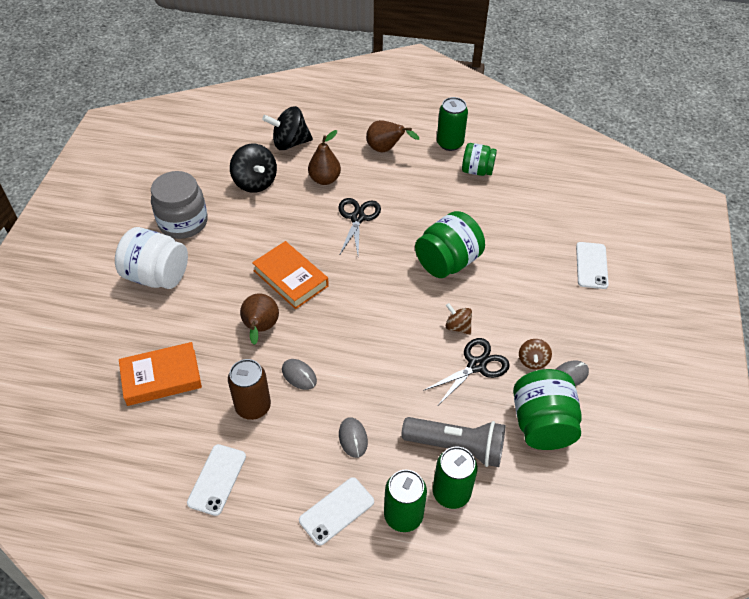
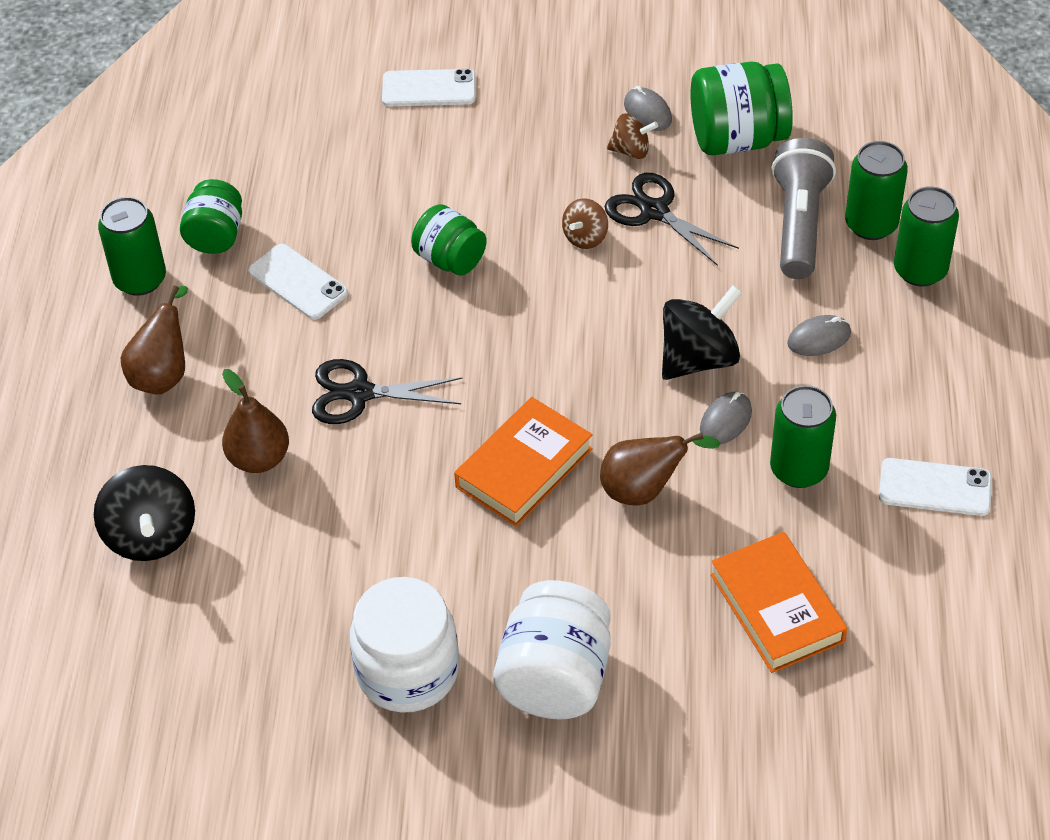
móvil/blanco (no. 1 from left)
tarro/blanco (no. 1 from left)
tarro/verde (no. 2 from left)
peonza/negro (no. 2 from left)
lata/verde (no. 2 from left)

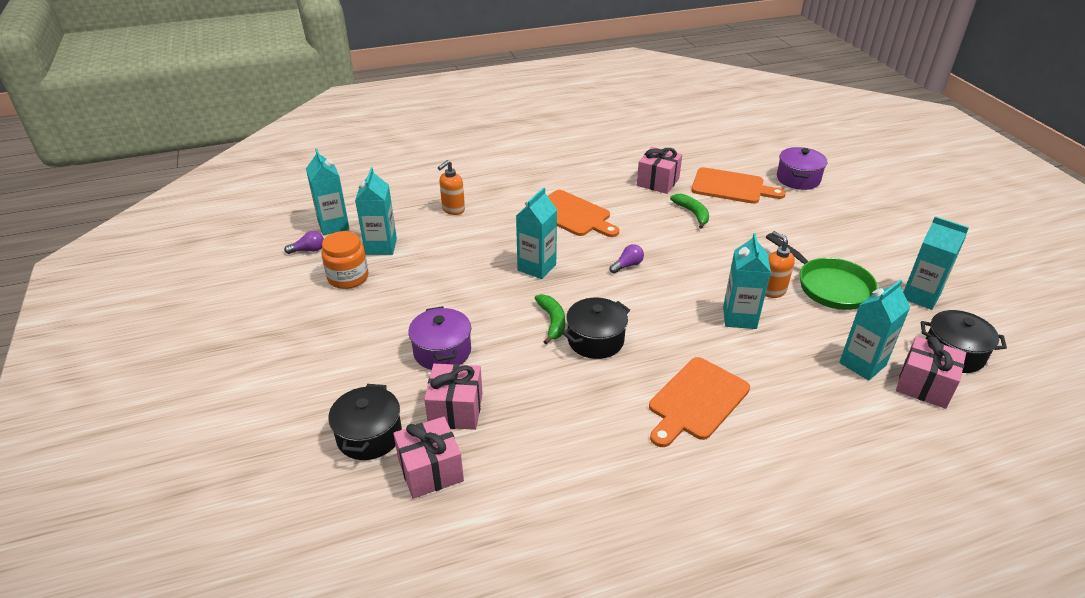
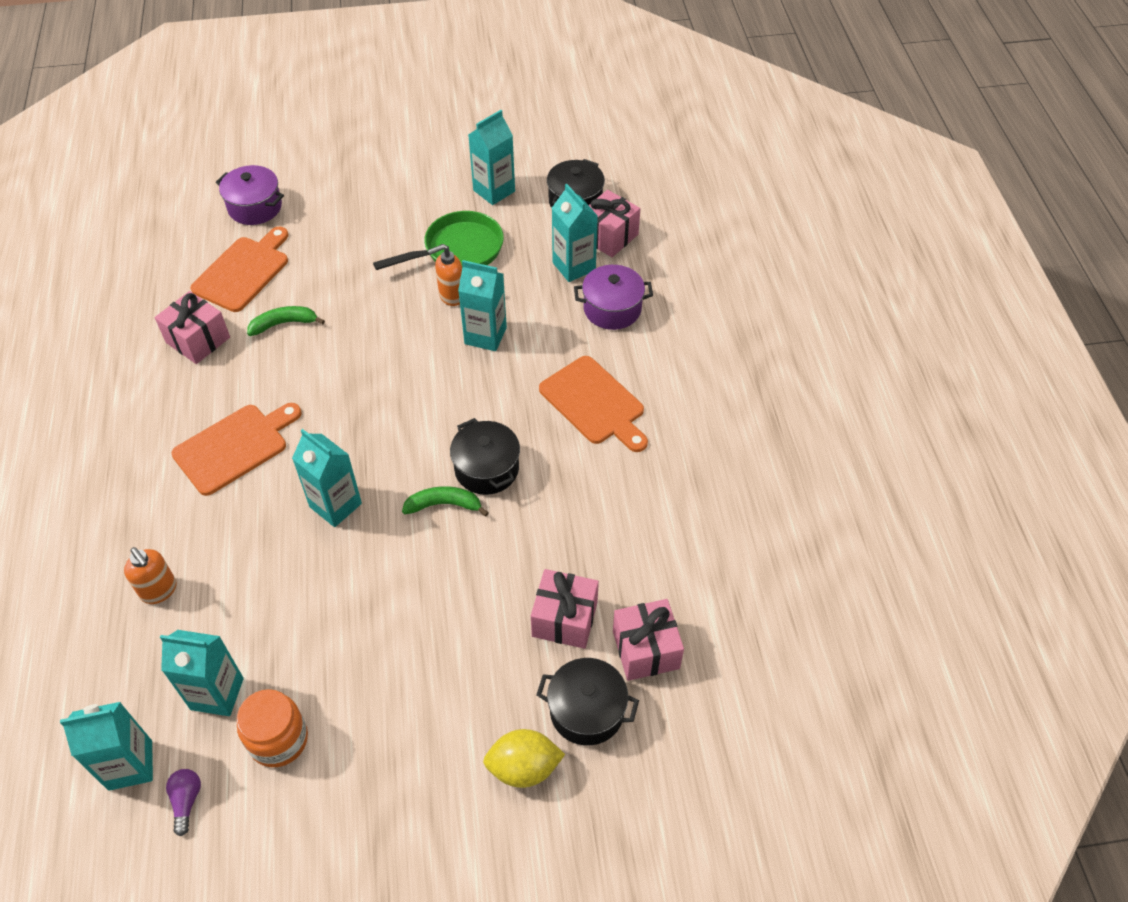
limón/amarillo
olla/morado (no. 2 from left)
bombilla/morado (no. 2 from left in the first image)

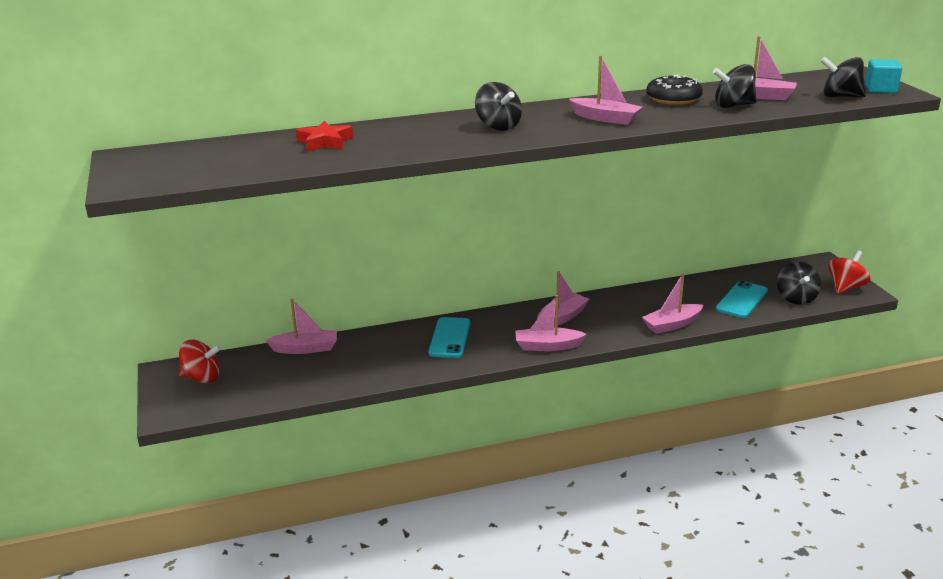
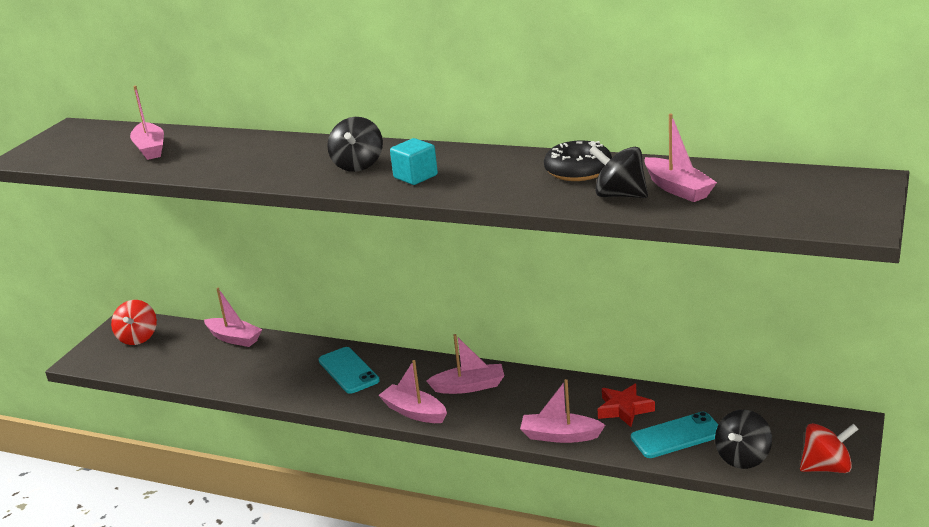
peonza/rojo (no. 1 from left)
barco/rosa (no. 1 from left)
móvil/turquesa (no. 1 from left)
cubo/turquesa
estrella/rojo
peonza/negro (no. 4 from left in the first image)

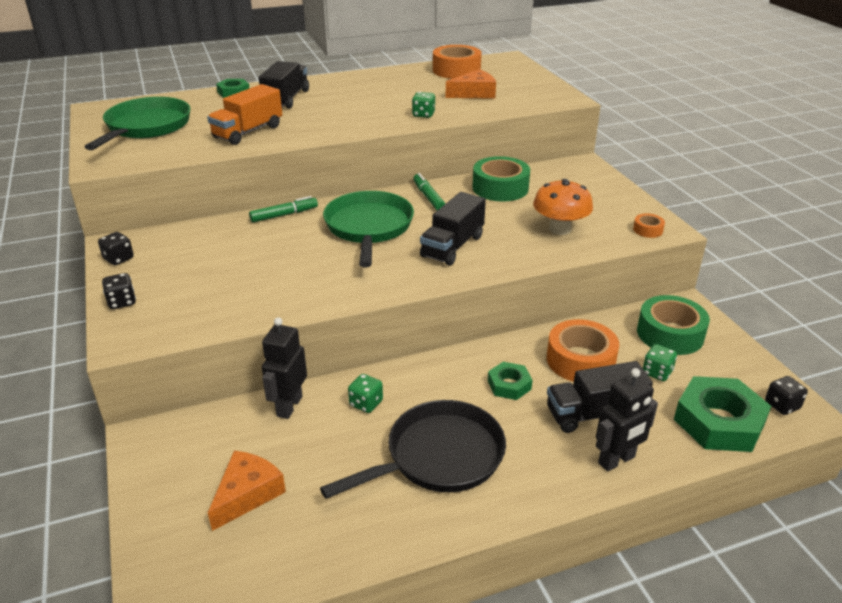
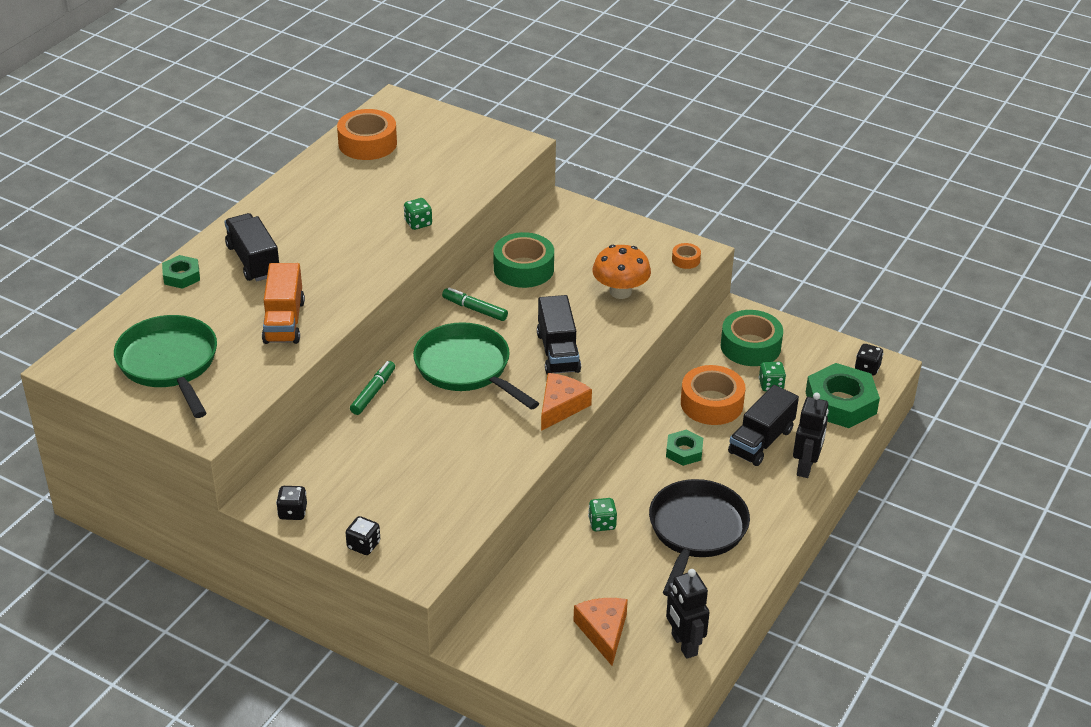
queso/naranja (no. 1 from left)
robot/negro (no. 1 from left)

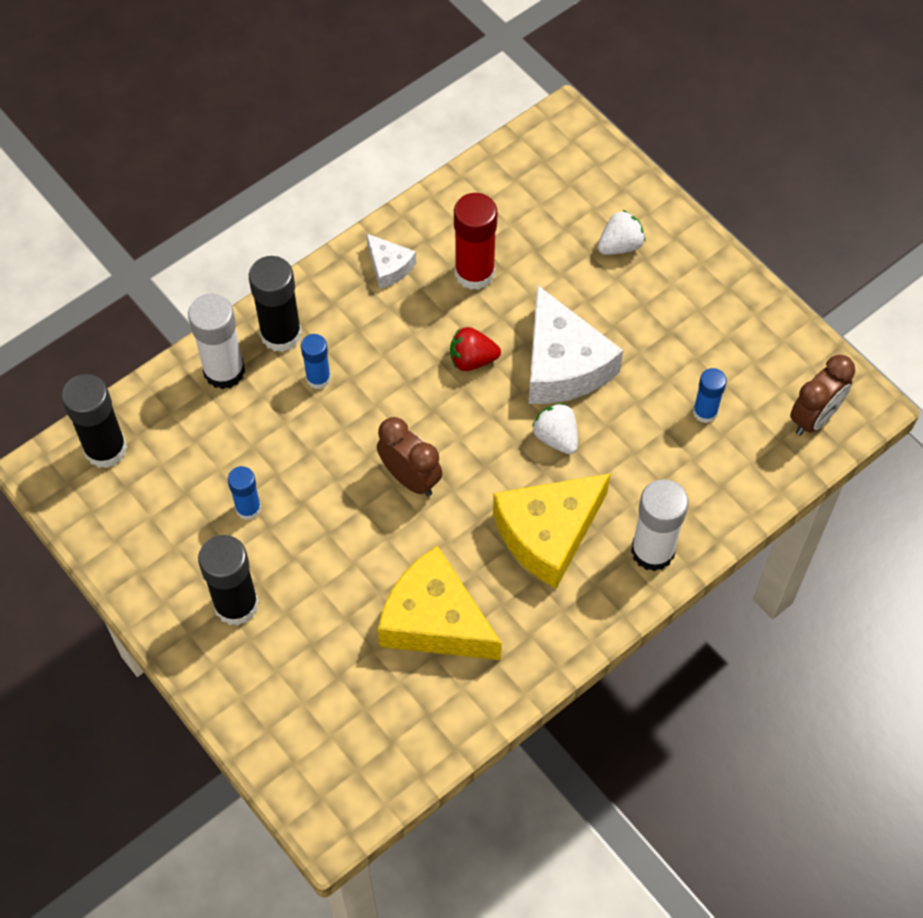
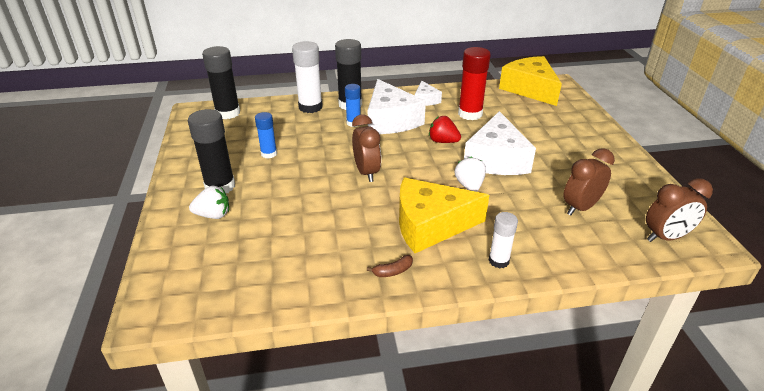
fresa/blanco (no. 1 from left)
plátano/marrón
queso/blanco (no. 1 from left)
barra de pegamento/blanco (no. 2 from left)
queso/amarillo (no. 2 from left)
despertador/marrón (no. 2 from left)

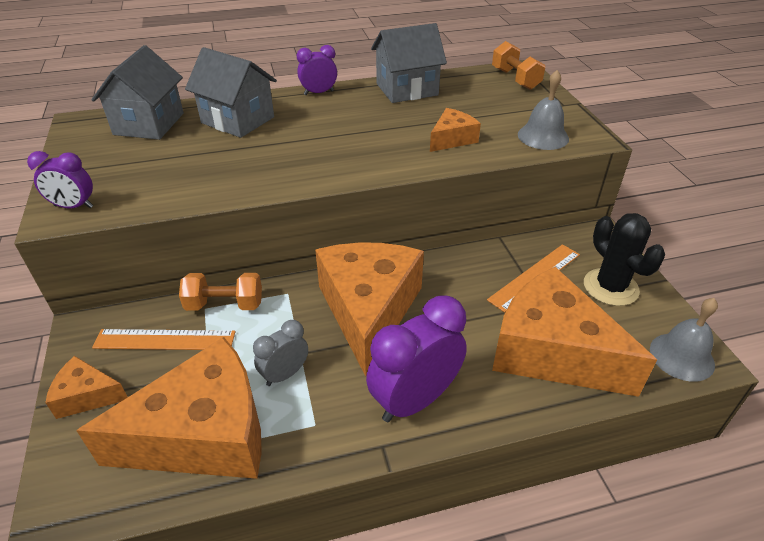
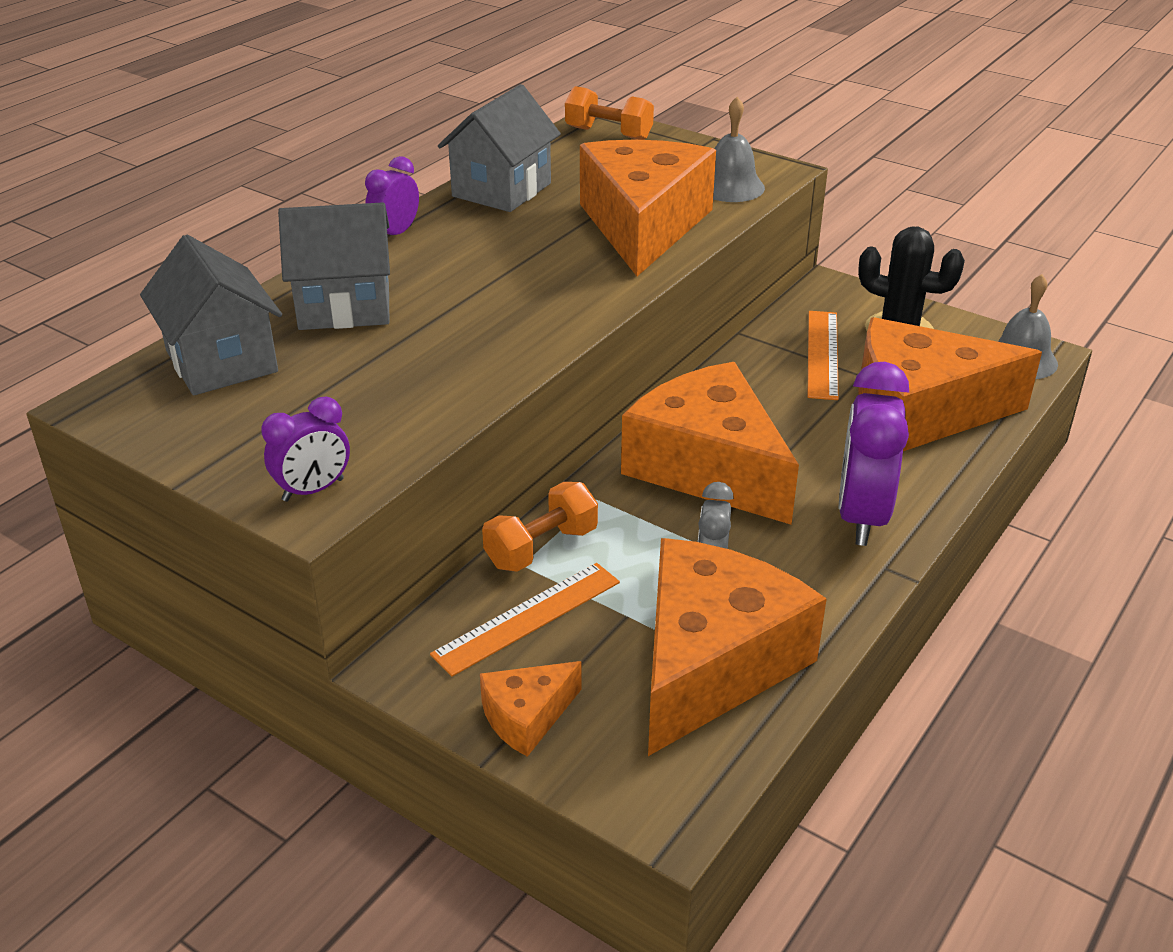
queso/naranja (no. 2 from left)

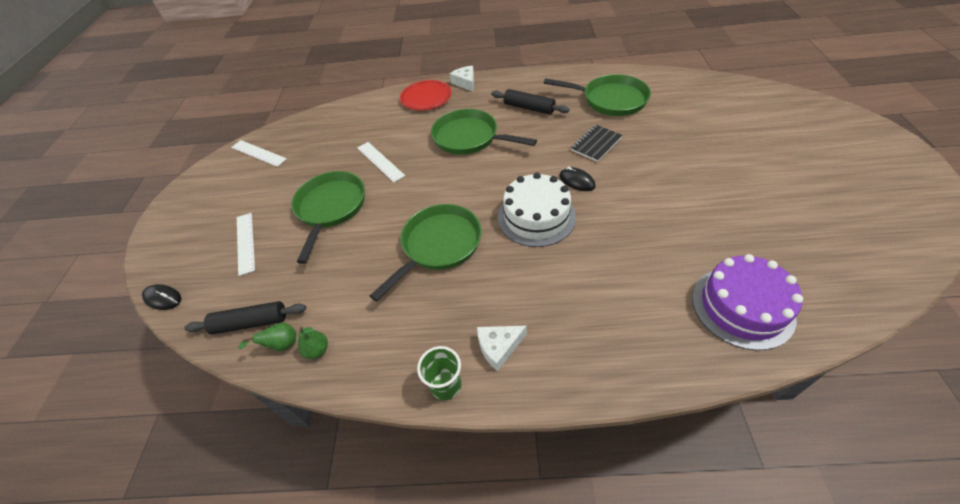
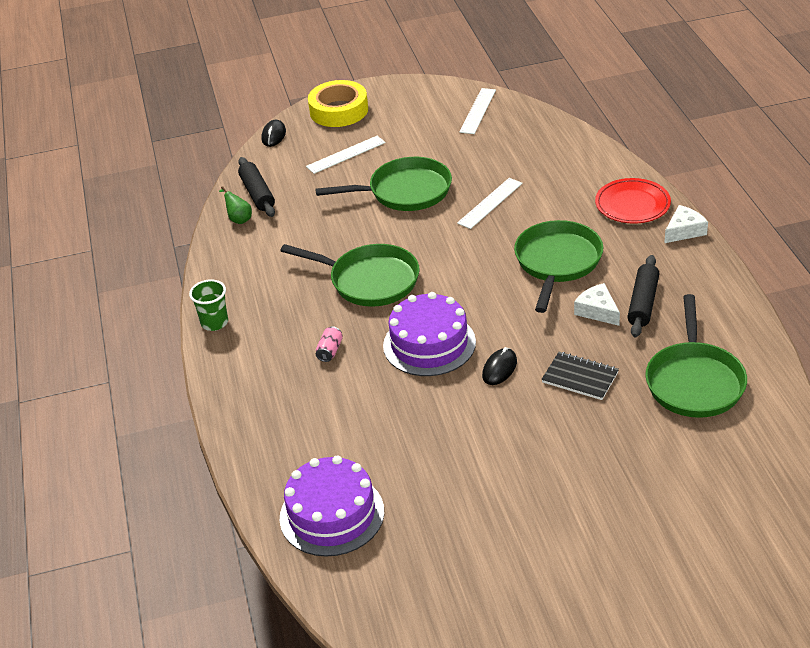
cinta adhesiva/amarillo
lata/rosa
tarta/morado (no. 2 from left)
queso/blanco (no. 1 from left)
pera/verde (no. 2 from left in the first image)

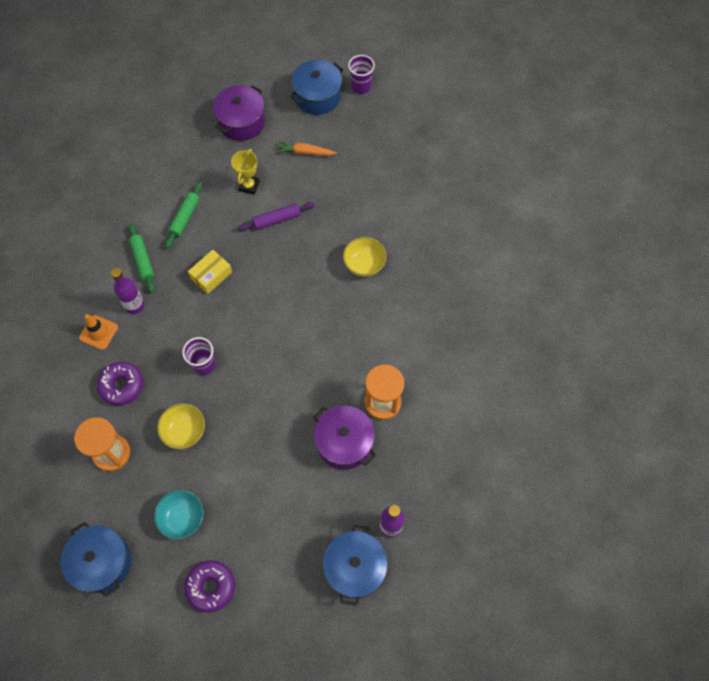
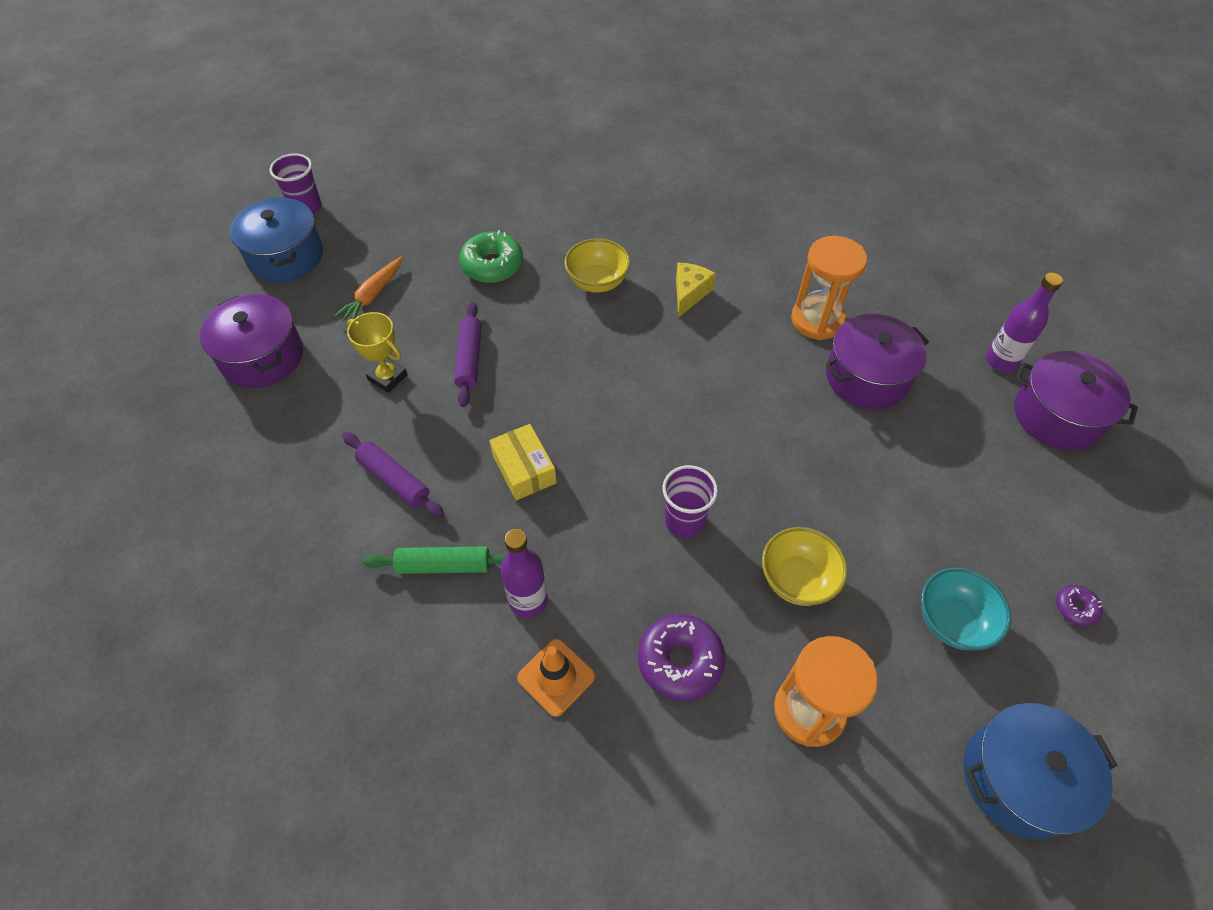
rodillo/morado (no. 1 from left)
rosquilla/verde
queso/amarillo
olla/morado (no. 3 from left)
rosquilla/morado (no. 2 from left)

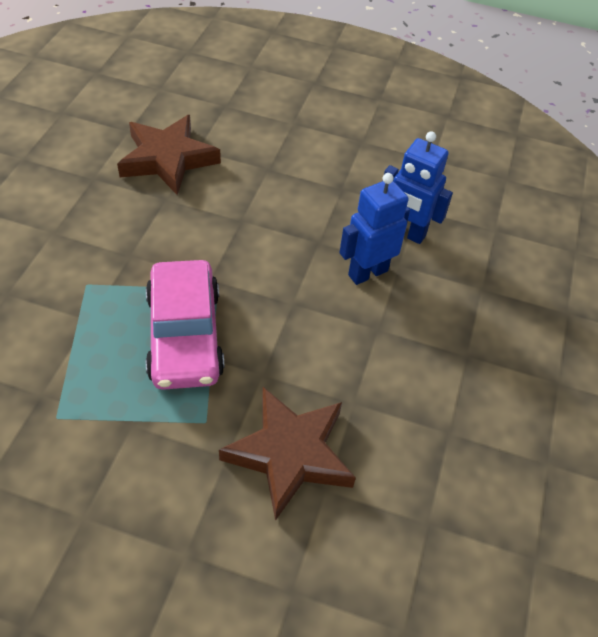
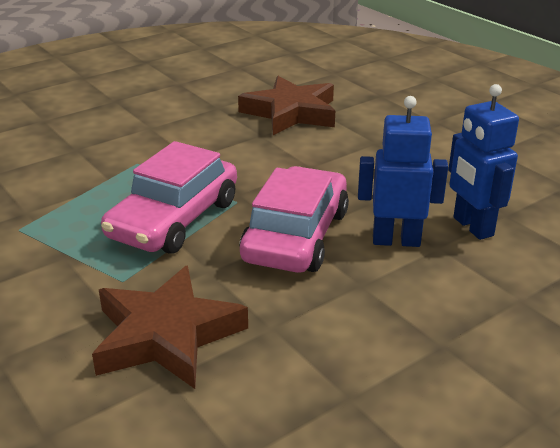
coche/rosa (no. 2 from left)

